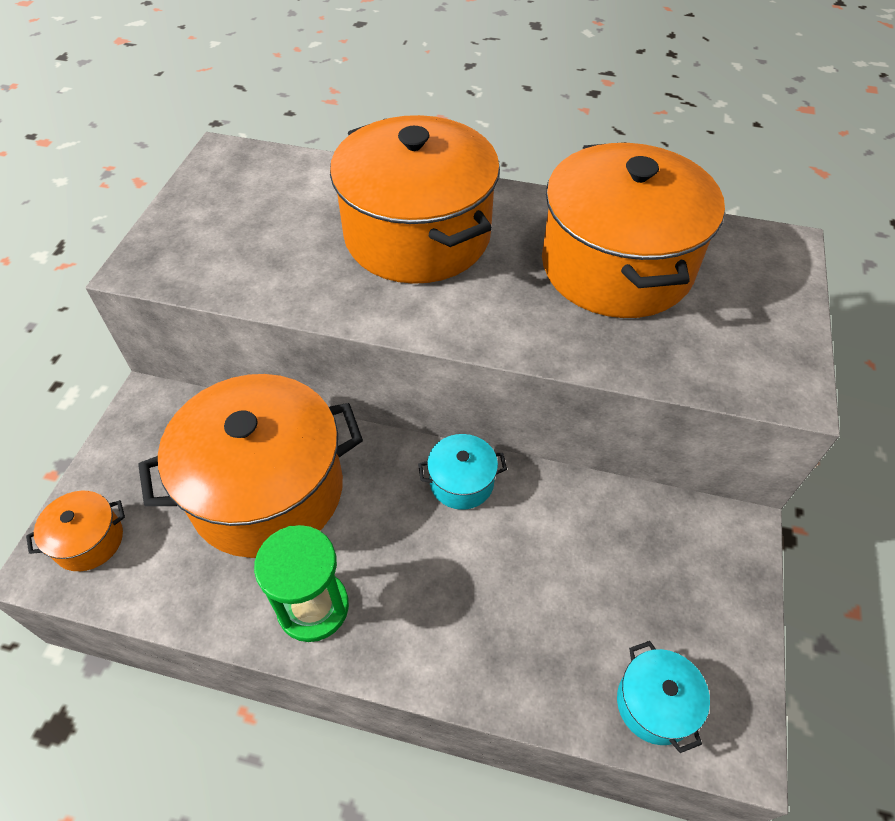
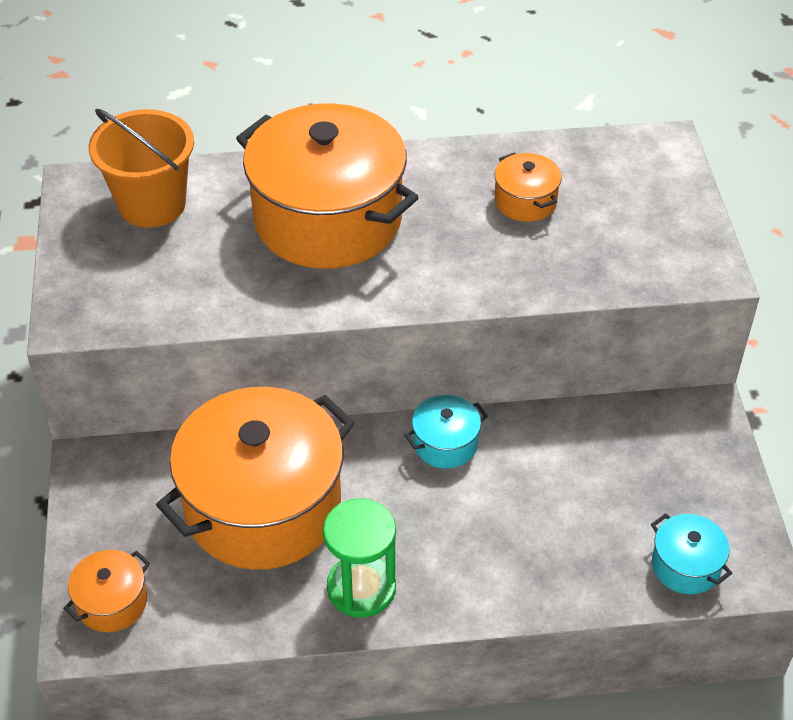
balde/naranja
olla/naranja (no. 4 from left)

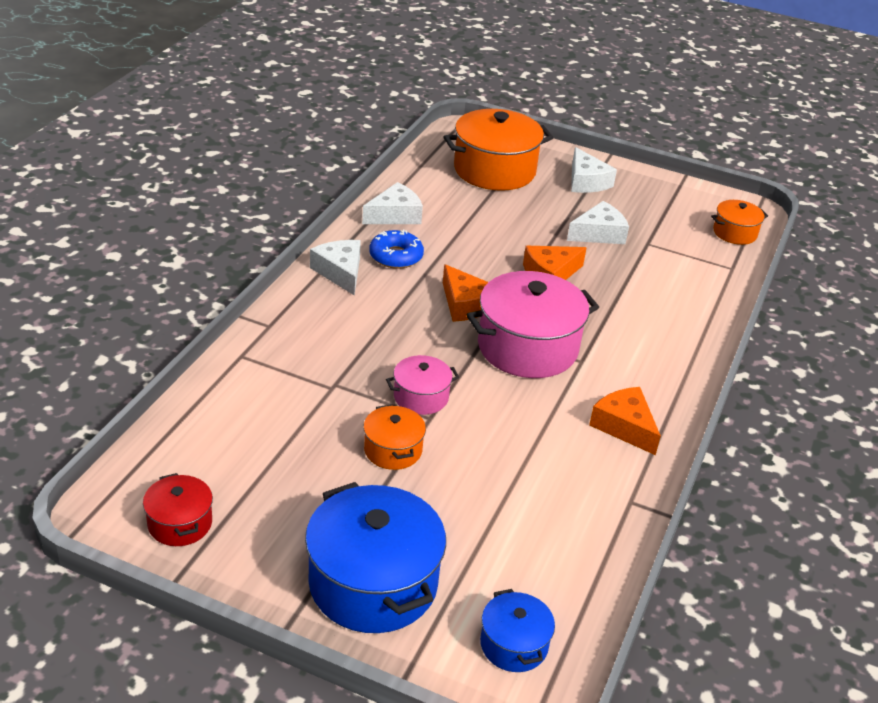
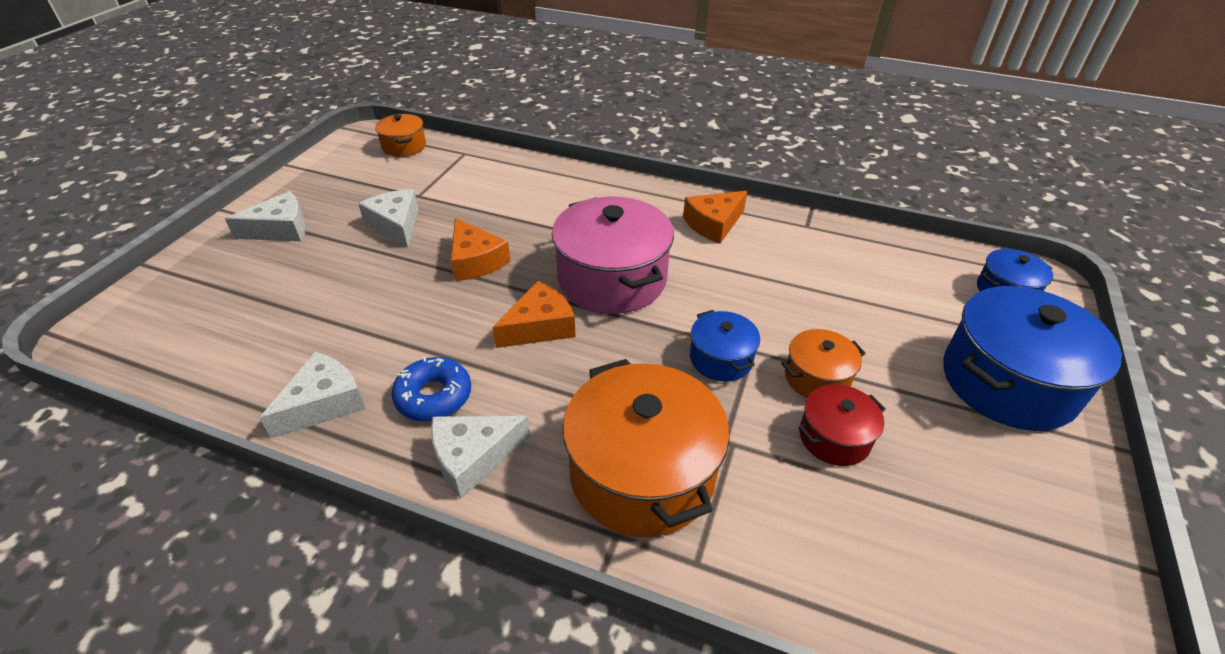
queso/blanco (no. 2 from left)
olla/naranja (no. 2 from left)
olla/azul (no. 1 from left)
olla/rojo

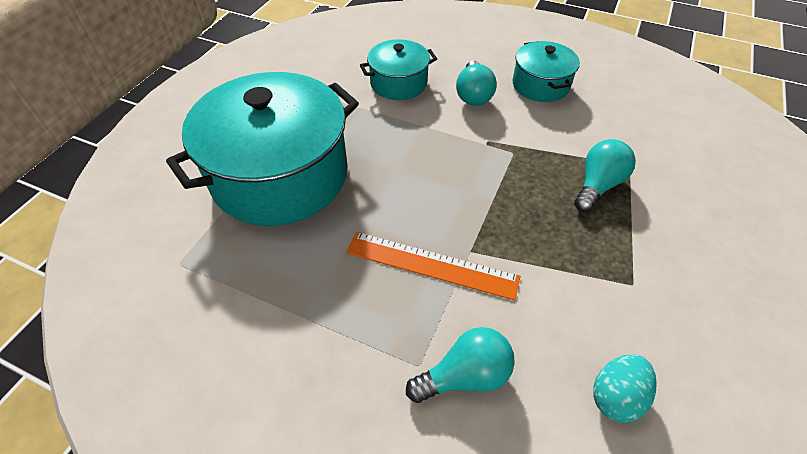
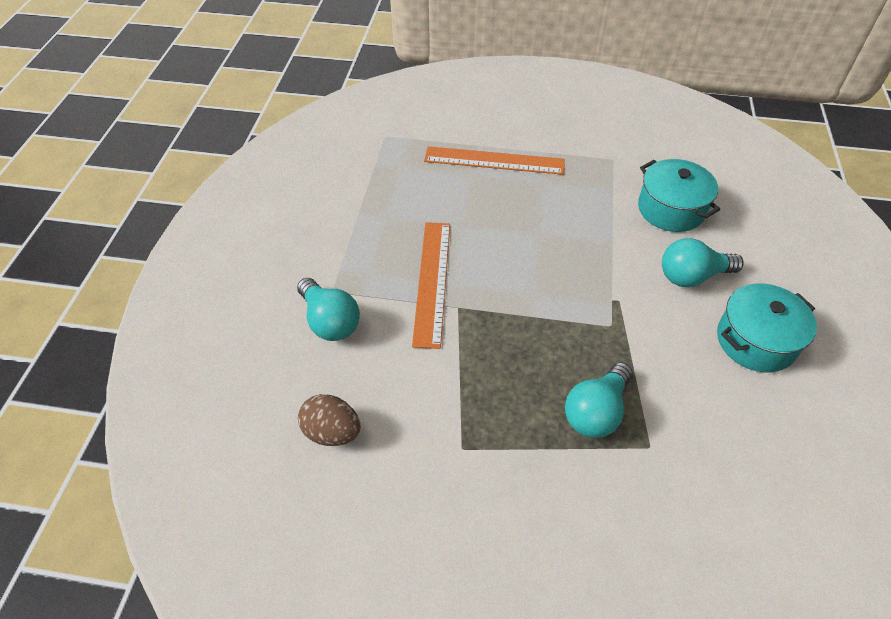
huevo/marrón
regla/naranja (no. 2 from left)
bombilla/turquesa (no. 2 from left)

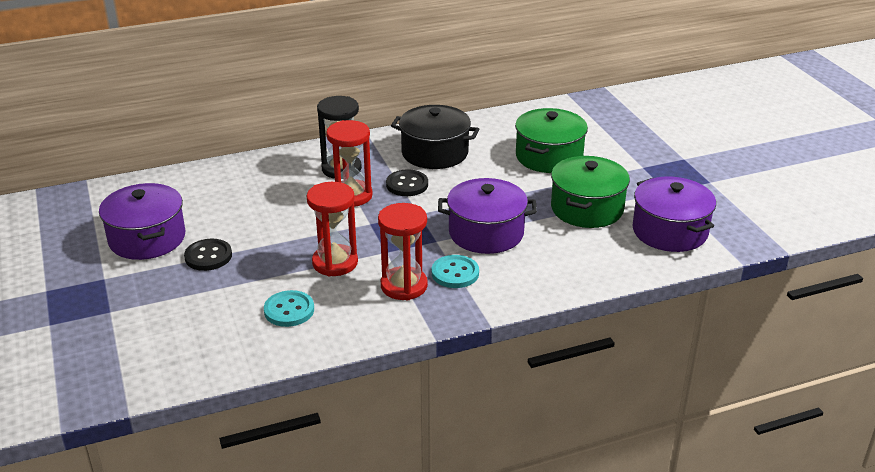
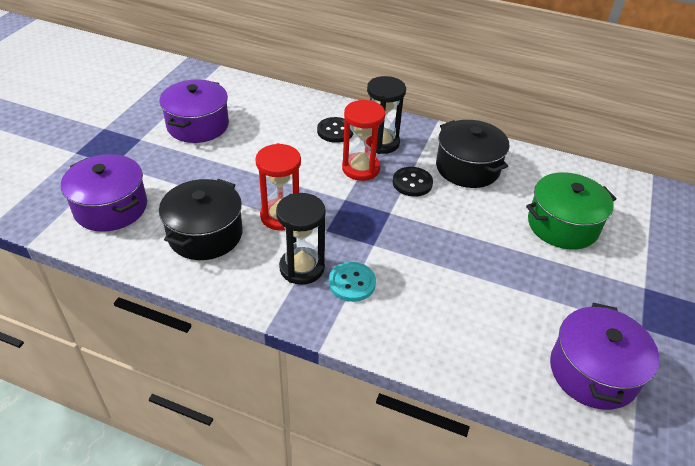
olla/morado (no. 1 from left)
olla/negro (no. 1 from left)
reloj de arena/negro (no. 1 from left)
botón/negro (no. 1 from left)
olla/verde (no. 2 from left in the first image)

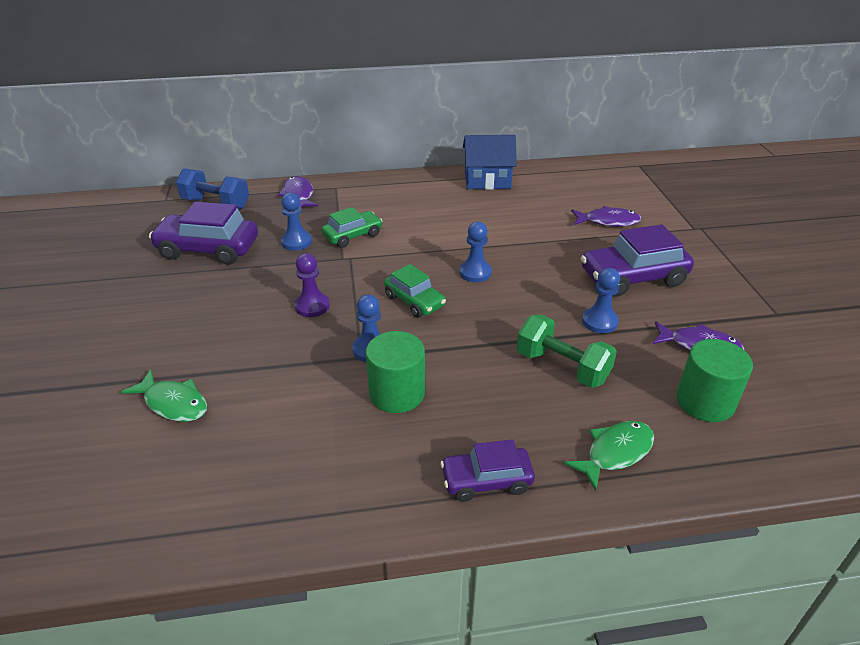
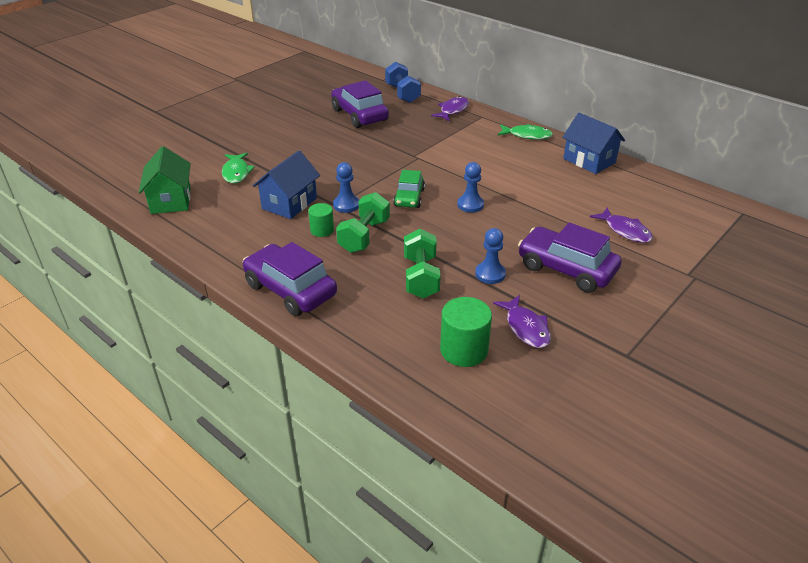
casa/verde
coche/morado (no. 1 from left)
casa/azul (no. 1 from left)
cilindro/verde (no. 1 from left)
mancuerna/verde (no. 1 from left)
pez/verde (no. 2 from left)
peón/azul (no. 1 from left in the first image)
peón/morado
coche/verde (no. 1 from left in the first image)

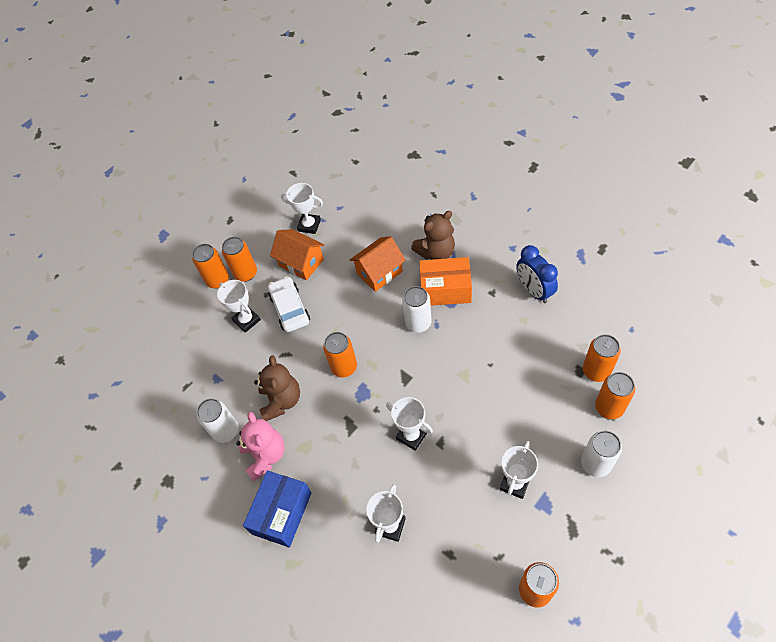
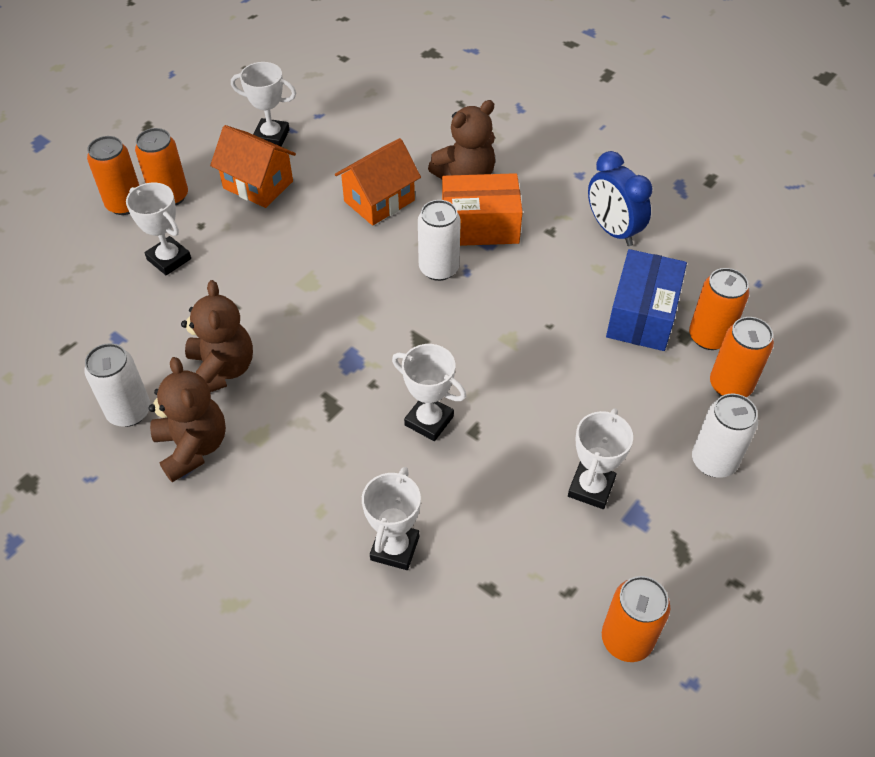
osito/marrón (no. 1 from left)
caja/azul
coche/blanco
lata/naranja (no. 3 from left in the first image)

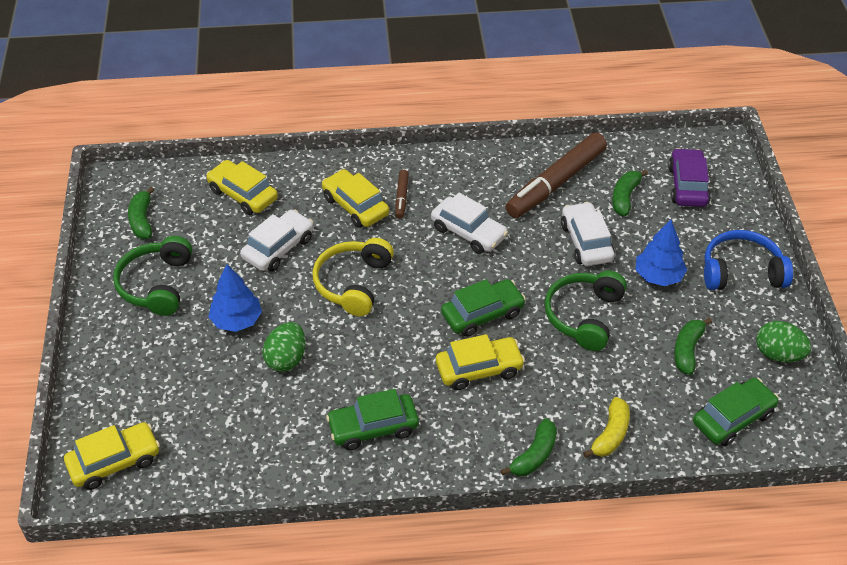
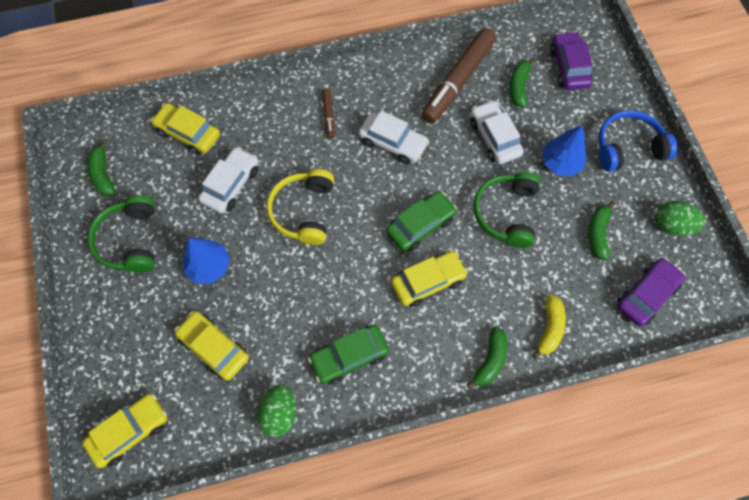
coche/amarillo (no. 3 from left)
huevo/verde (no. 1 from left)
coche/morado (no. 2 from left)

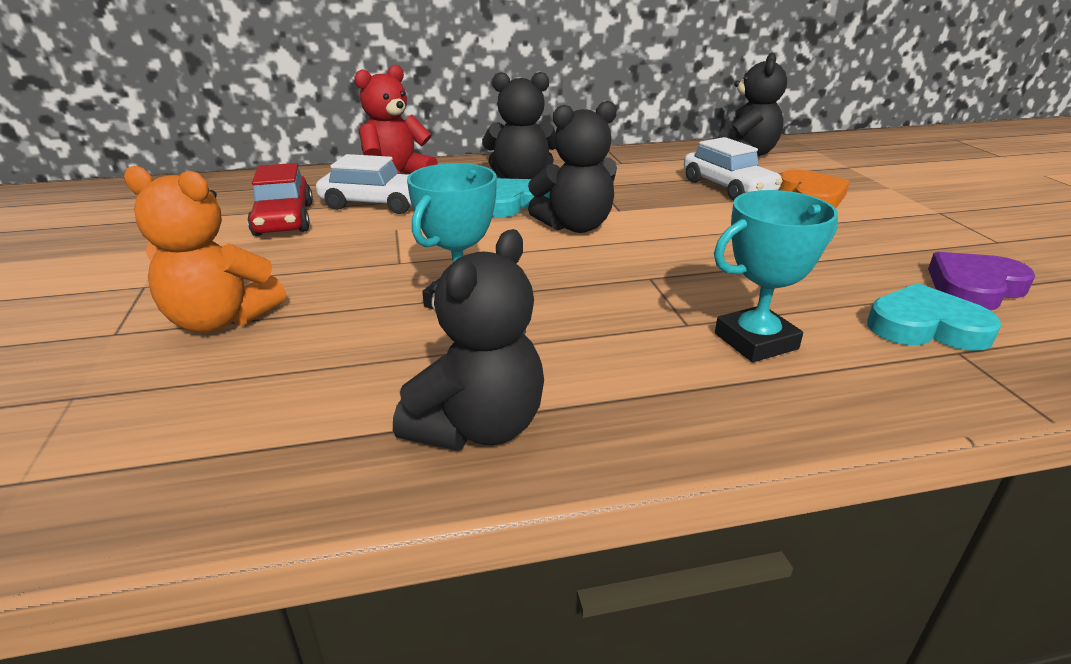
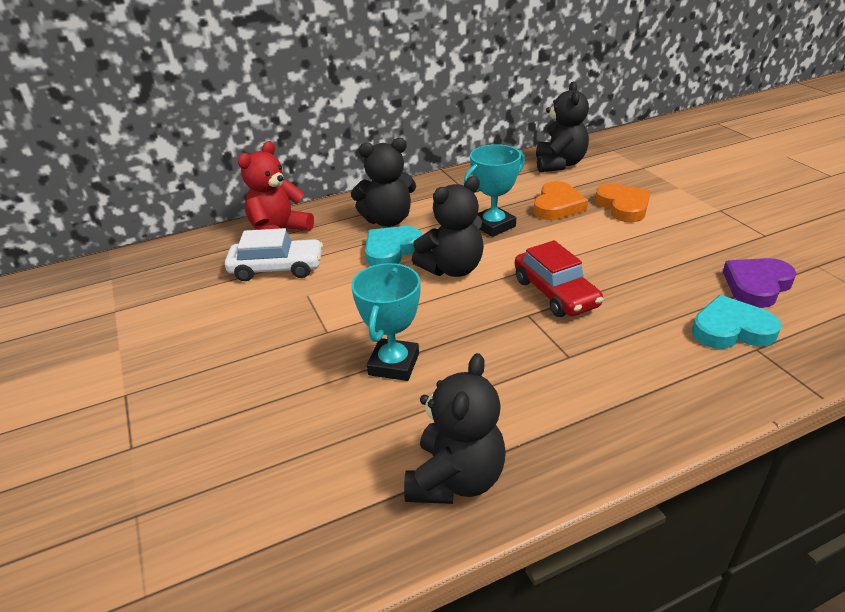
trofeo/turquesa (no. 2 from left)
coche/rojo
corazón/naranja (no. 1 from left)
osito/naranja

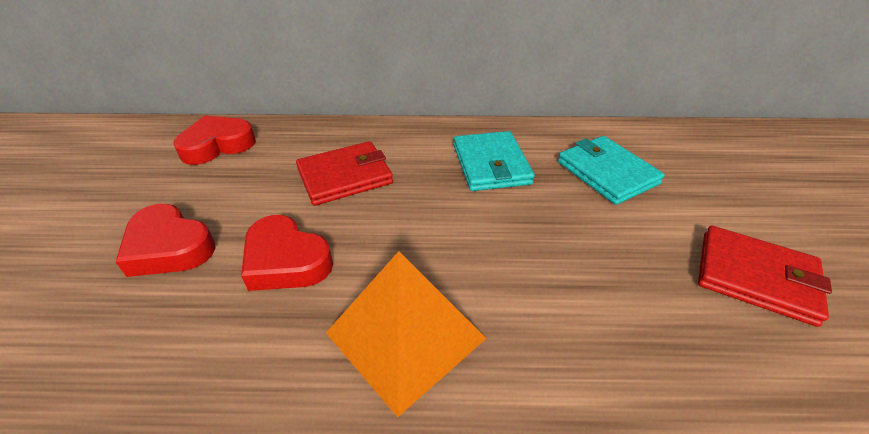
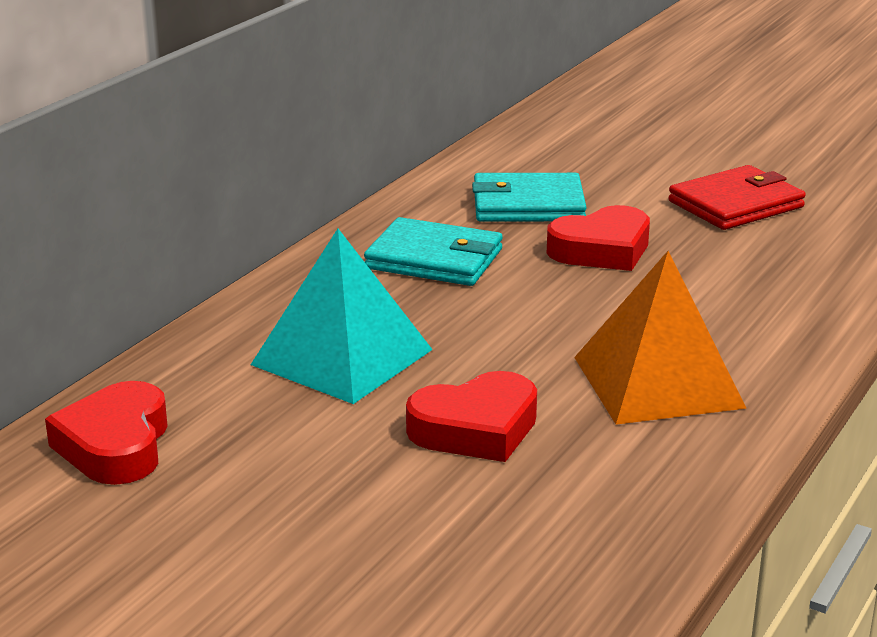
pirámide/turquesa
corazón/rojo (no. 3 from left)

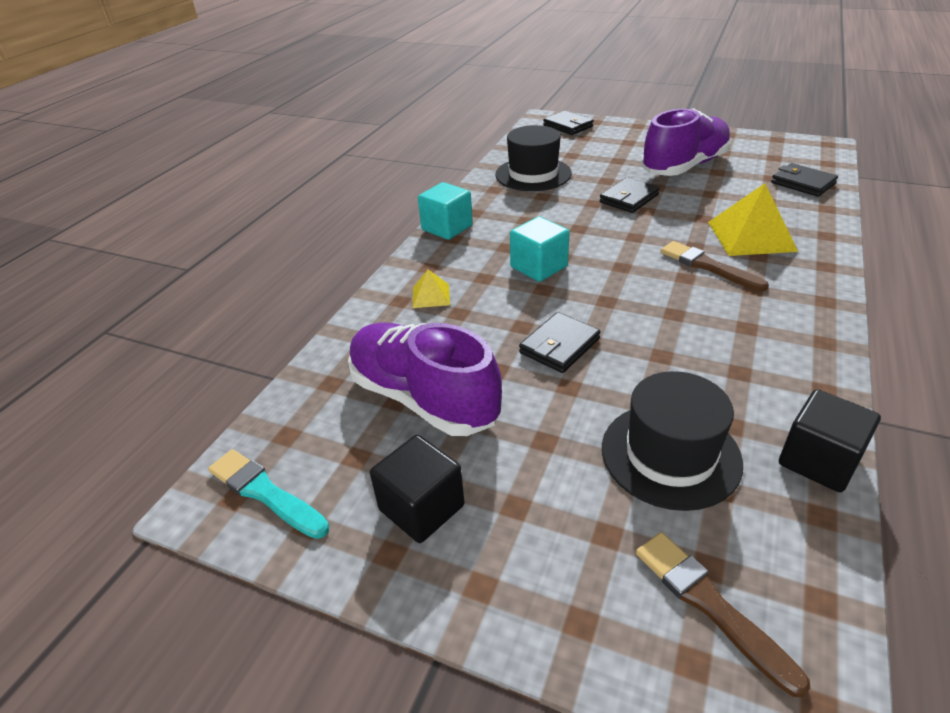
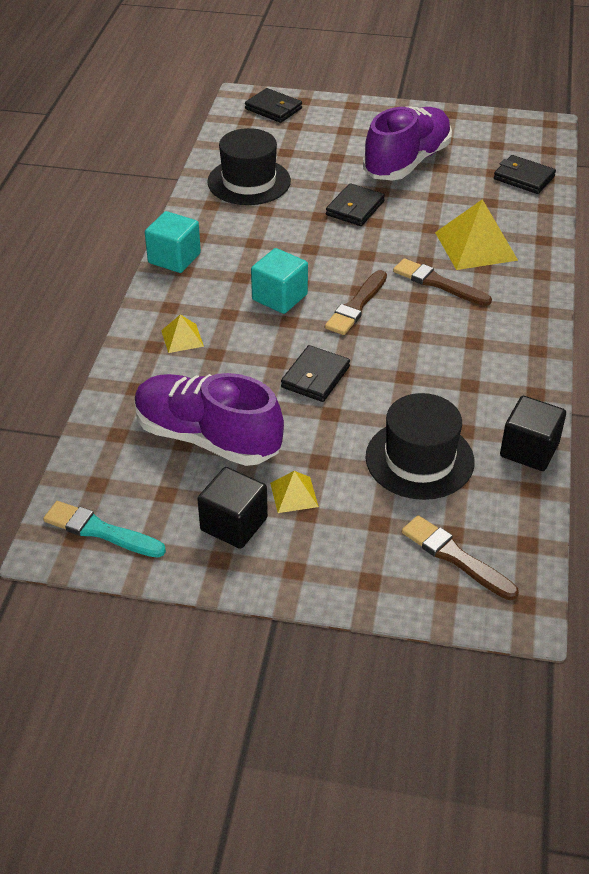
pirámide/amarillo (no. 2 from left)
pincel/marrón (no. 1 from left)

